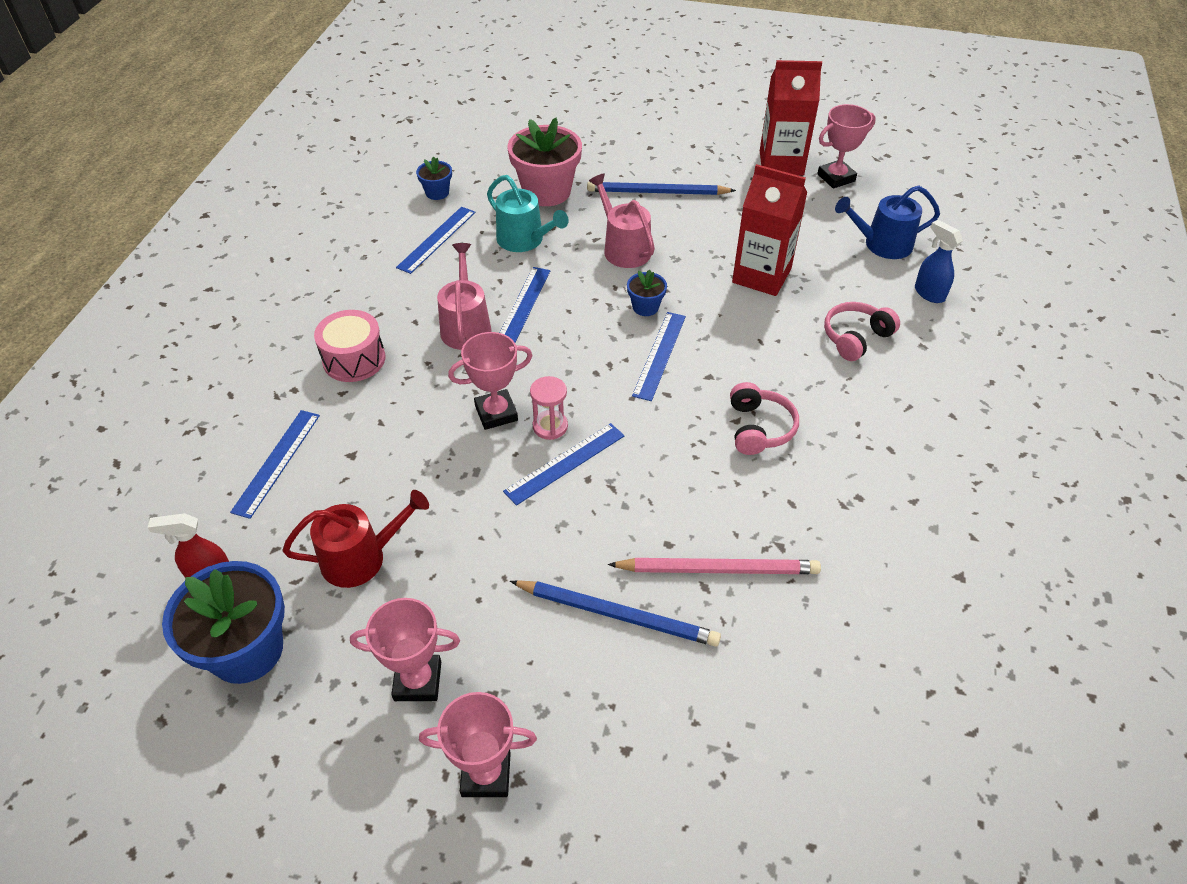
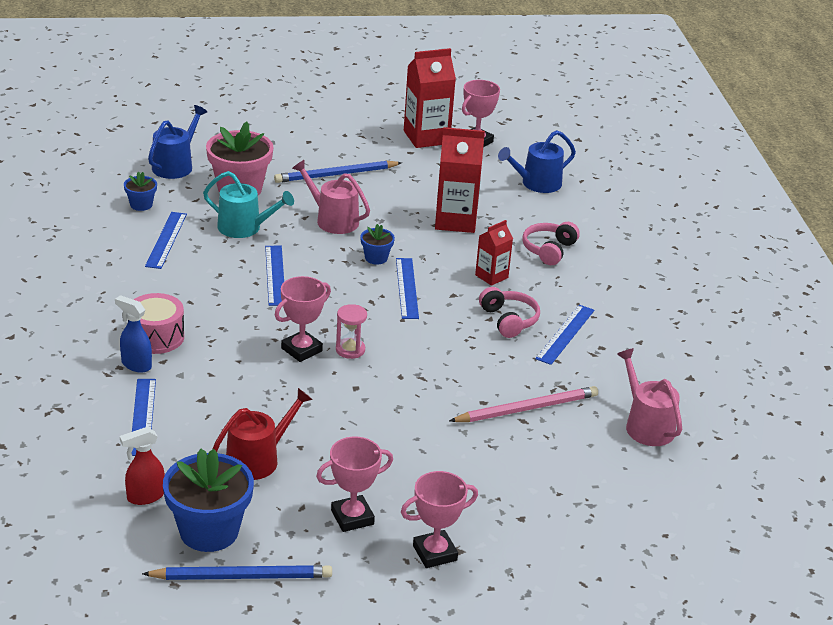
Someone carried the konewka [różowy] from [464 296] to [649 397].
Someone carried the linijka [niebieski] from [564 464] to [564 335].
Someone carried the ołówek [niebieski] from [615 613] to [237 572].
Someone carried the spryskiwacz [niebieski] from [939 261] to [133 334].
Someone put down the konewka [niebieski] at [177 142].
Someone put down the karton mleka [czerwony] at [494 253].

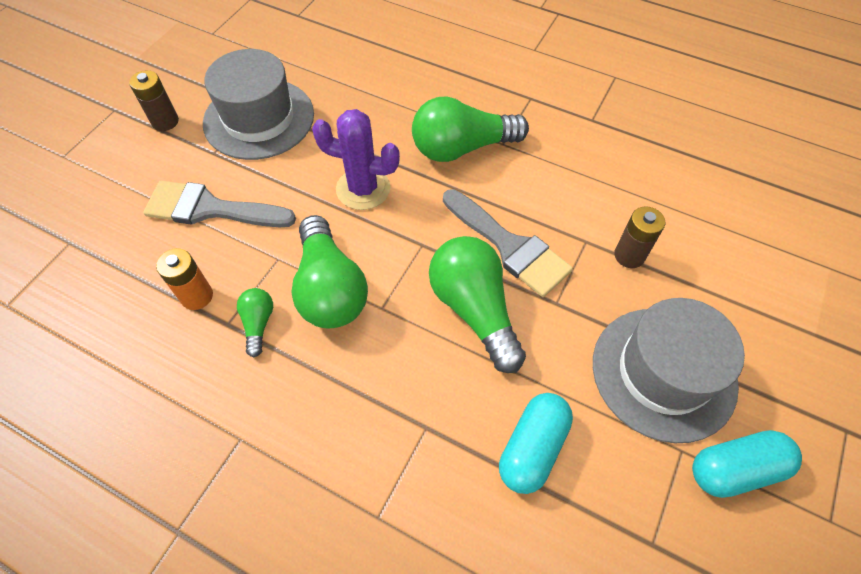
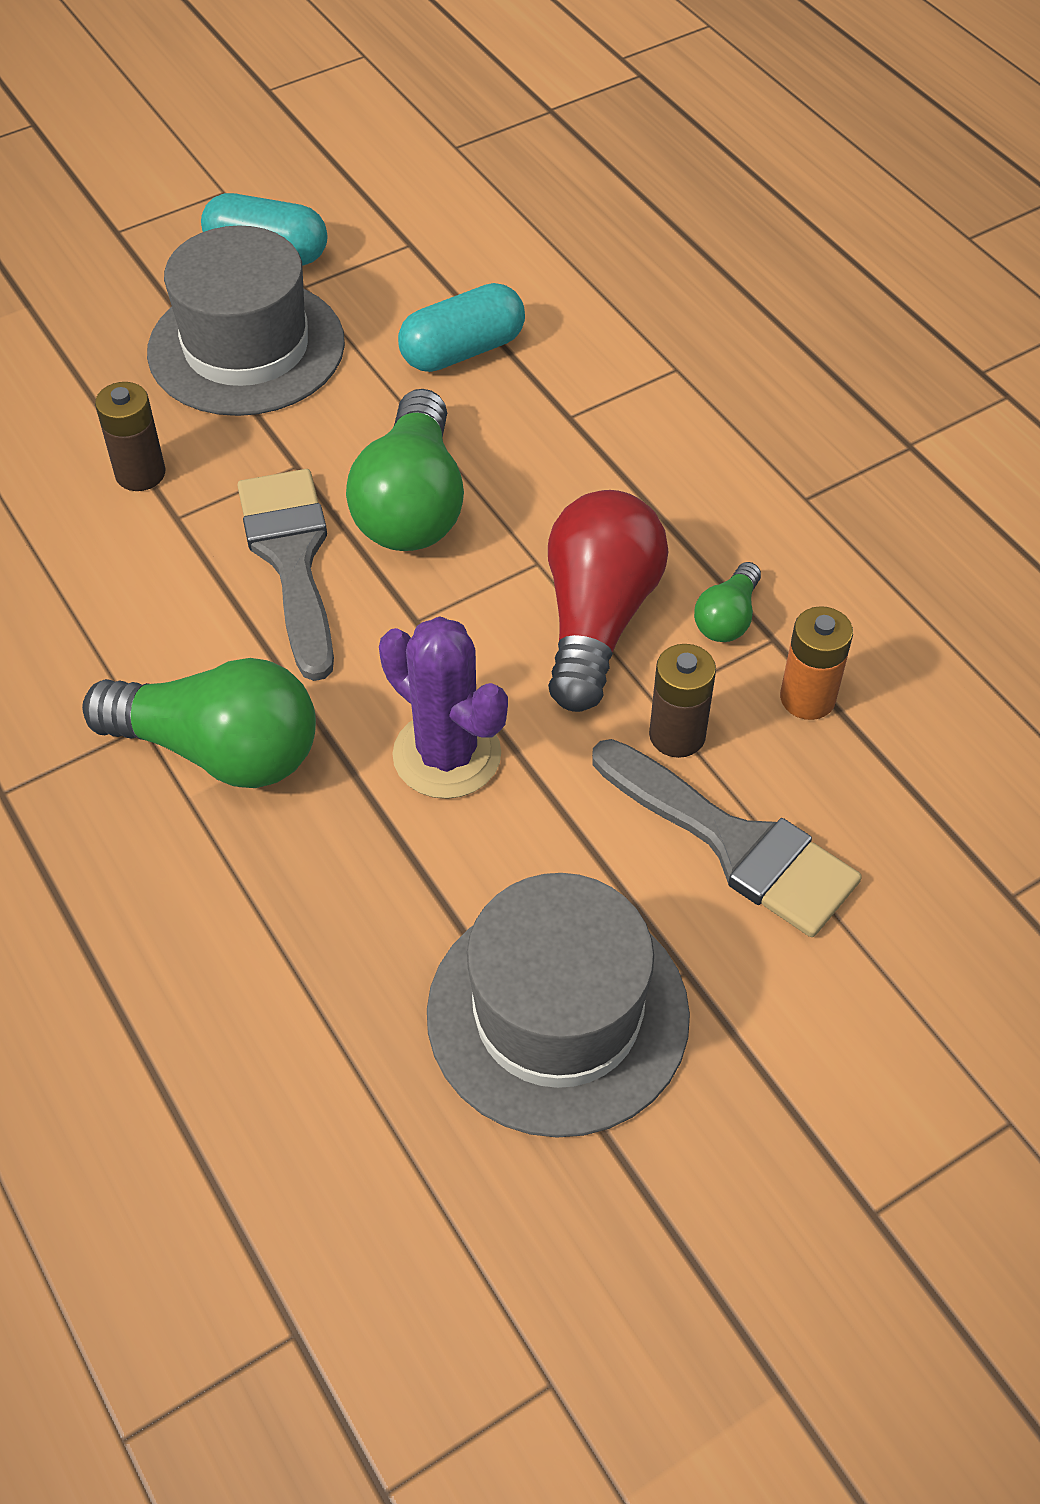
Someone carried the bateria [brązowy] from [154 100] to [682 701].
Someone repainted the żarówka [zielony] at [329 272], which became the żarówka [czerwony] at [608 601].

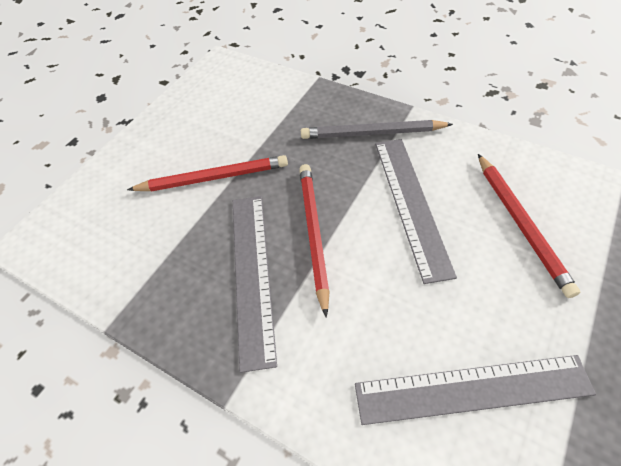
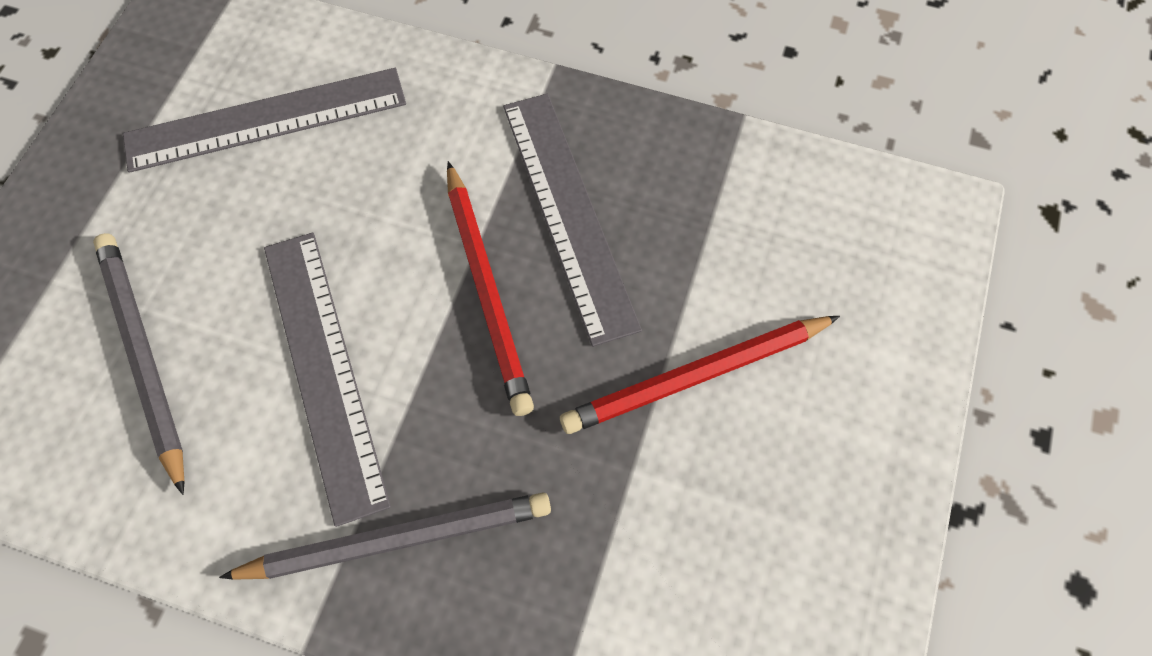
Someone repainted the ołówek [czerwony] at [529 226], which became the ołówek [szary] at [139 364].

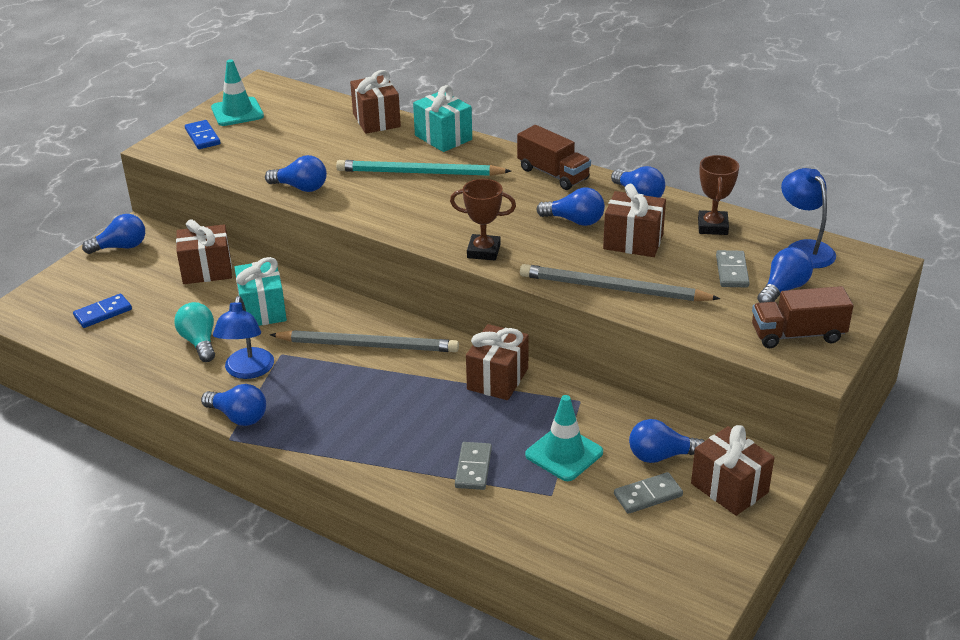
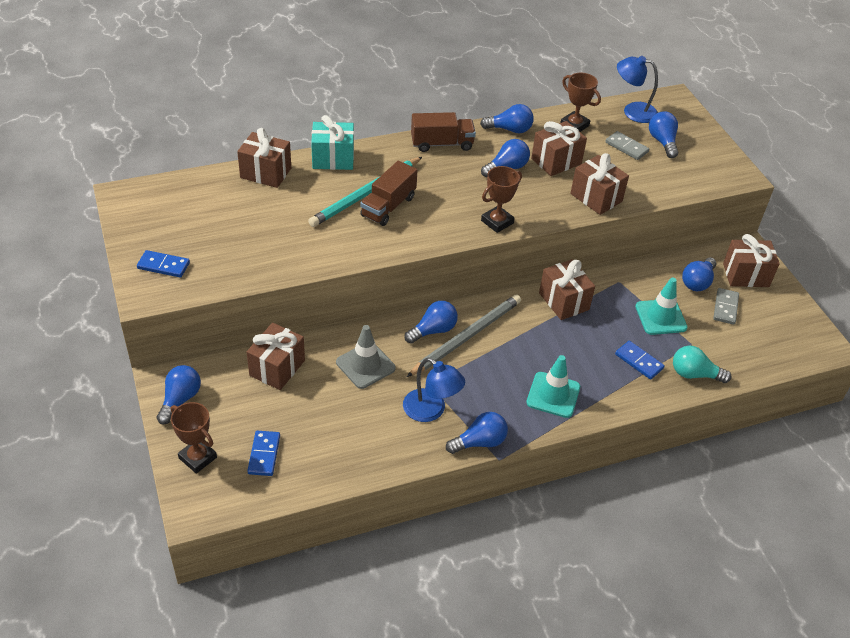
Someone carried the żarówka [turkusowy] from [194 332] to [702 364].
Someone carried the pachołek [turkusowy] from [237 92] to [553 386].
Someone swapped the prezent [turkusowy] at [260 291] for the pachołek [szary] at [366 357].
Someone carried the żarówka [niebieski] from [296 173] to [431 322].
Someone repainted the kostka domina [szary] at [473 466], which became the kostka domina [niebieski] at [640 360].
Someone swapped the ołówek [szary] at [620 282] for the prezent [brązowy] at [599 184].
Someone carried the ciężarówka [brązowy] from [802 317] to [389 193].
Someone put down the puchar [brązowy] at [194 438].

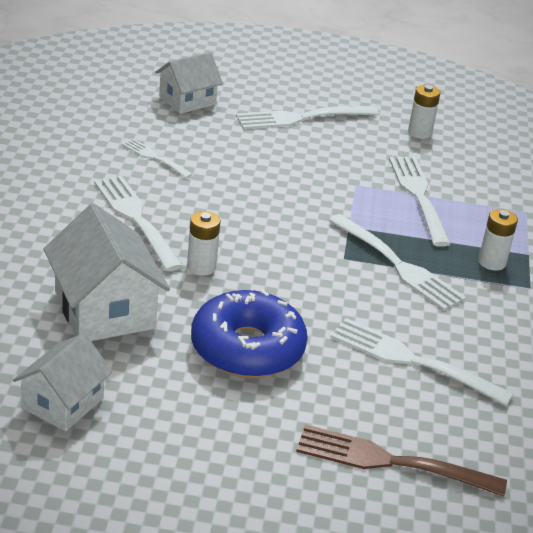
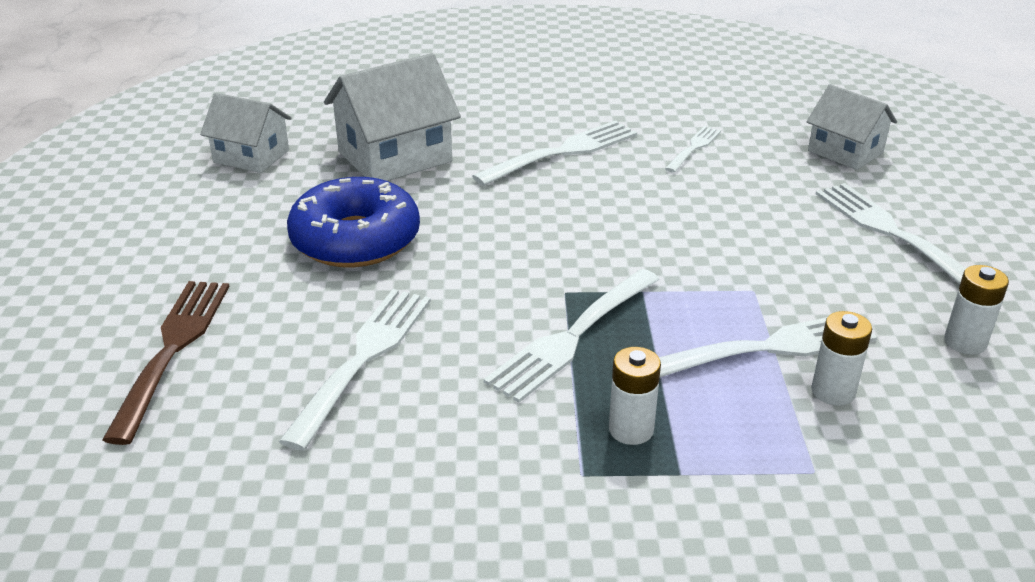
Someone carried the bateria [biały] from [204 243] to [841 358].

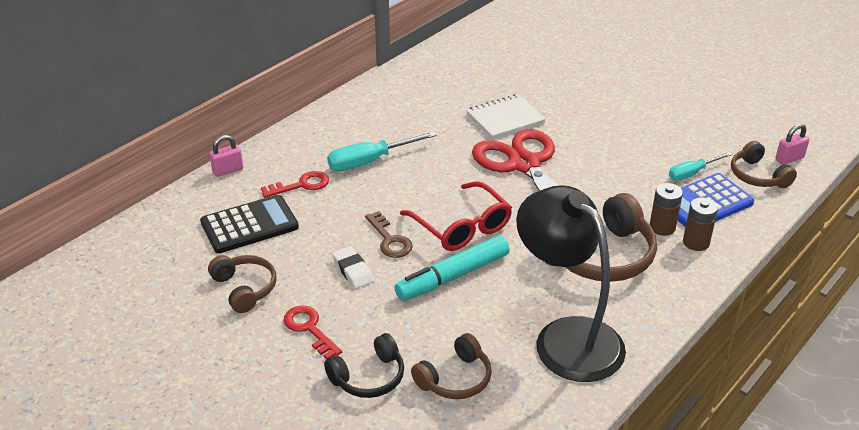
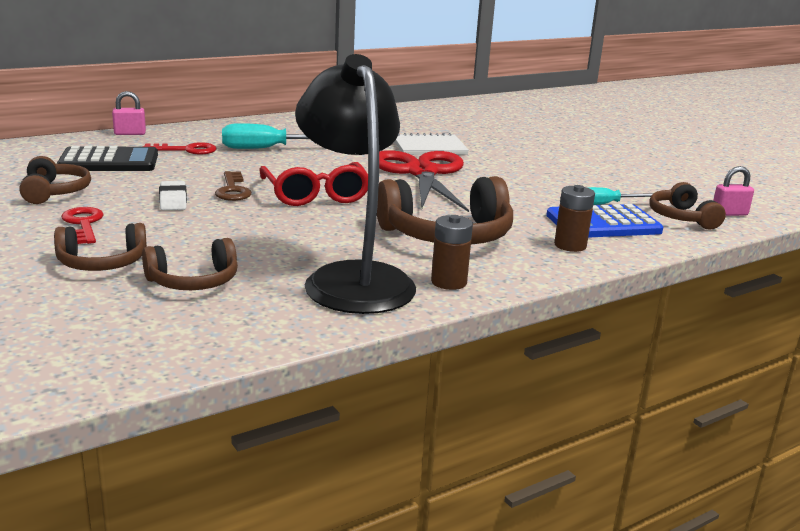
Someone repainted the słuchawki [czarny] at [364 365], which became the słuchawki [brązowy] at [100 247].
Someone took away the flamaster [turkusowy] at [452 268].
Someone carried the bateria [brązowy] from [666 209] to [452 252].

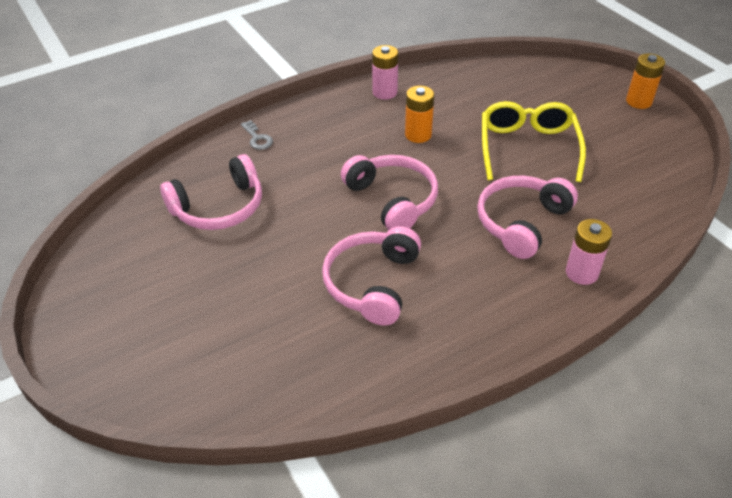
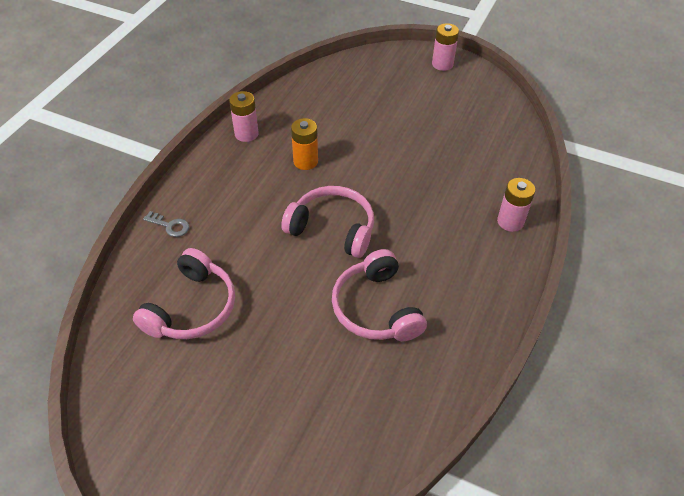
Someone took away the słuchawki [różowy] at [527 217].
Someone took away the okulary [żółty] at [534 141].
Someone repainted the bateria [pomarańczowy] at [645 81], which became the bateria [różowy] at [445 47].

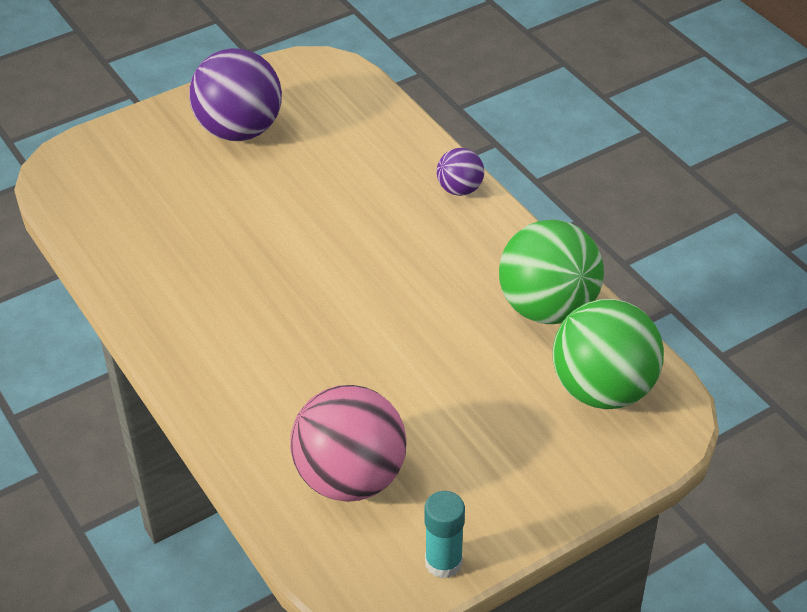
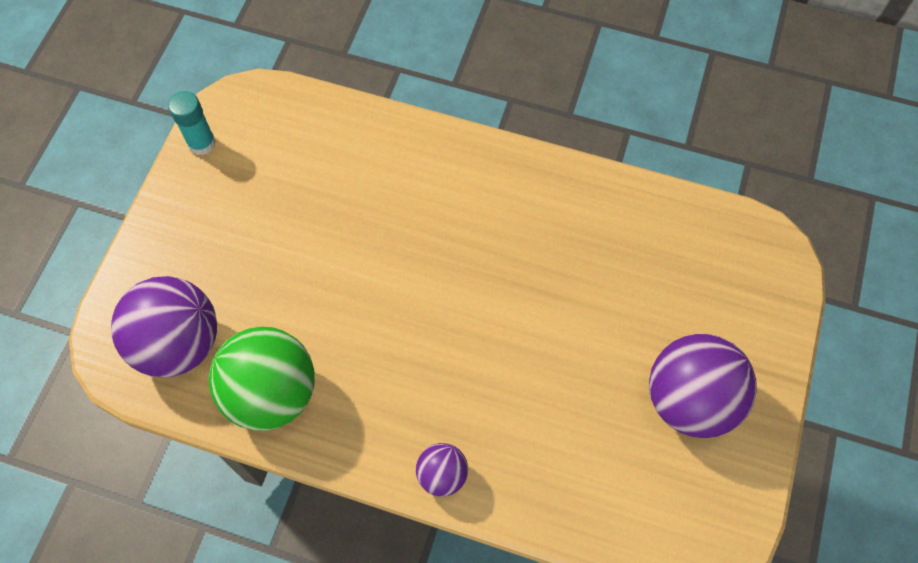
Someone took away the piłka [różowy] at [348 443].
Someone repainted the piłka [zielony] at [608 354], which became the piłka [fioletowy] at [164 326].

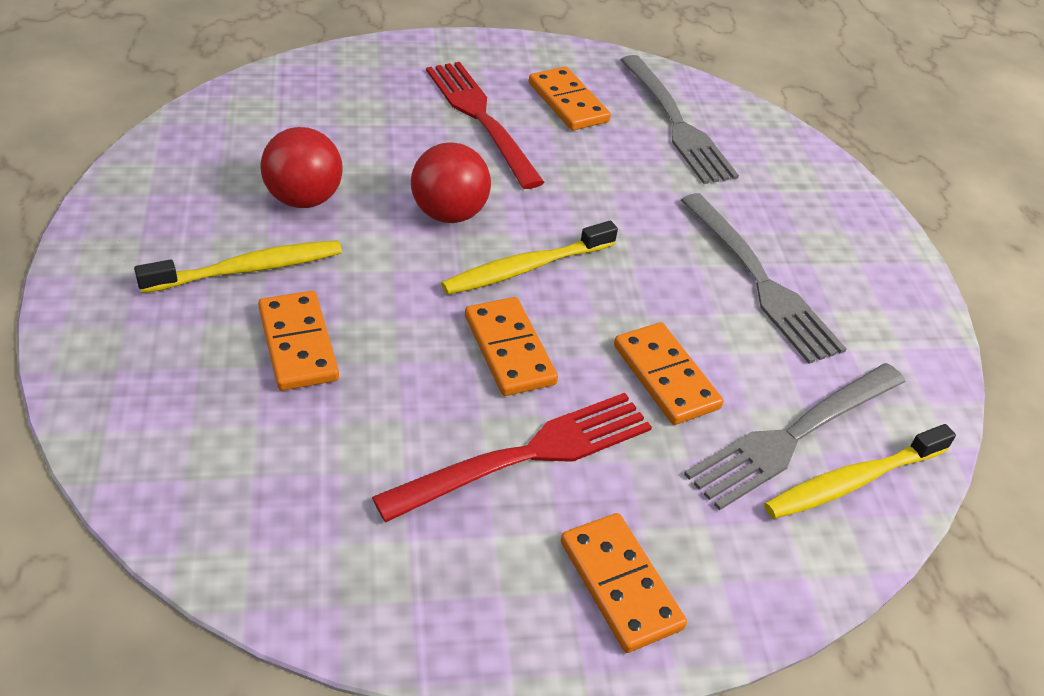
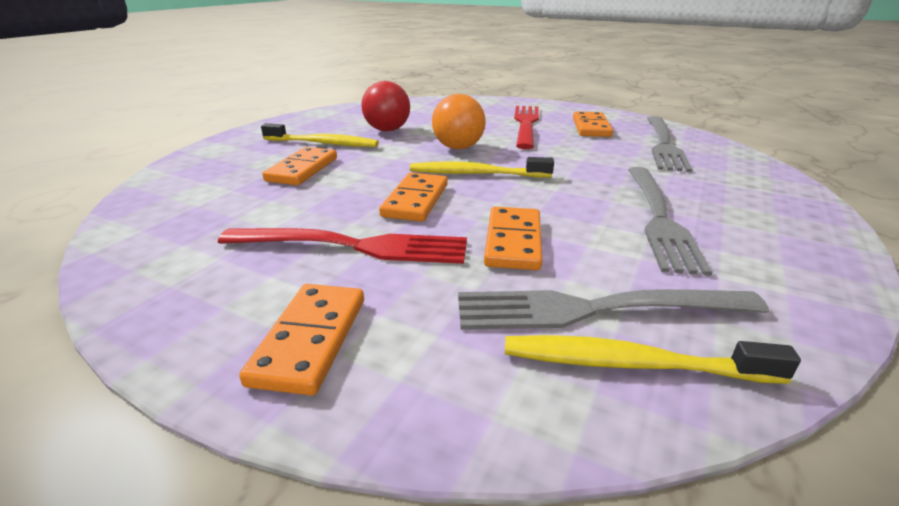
Someone repainted the piłka [czerwony] at [451 182], which became the piłka [pomarańczowy] at [459 121].

